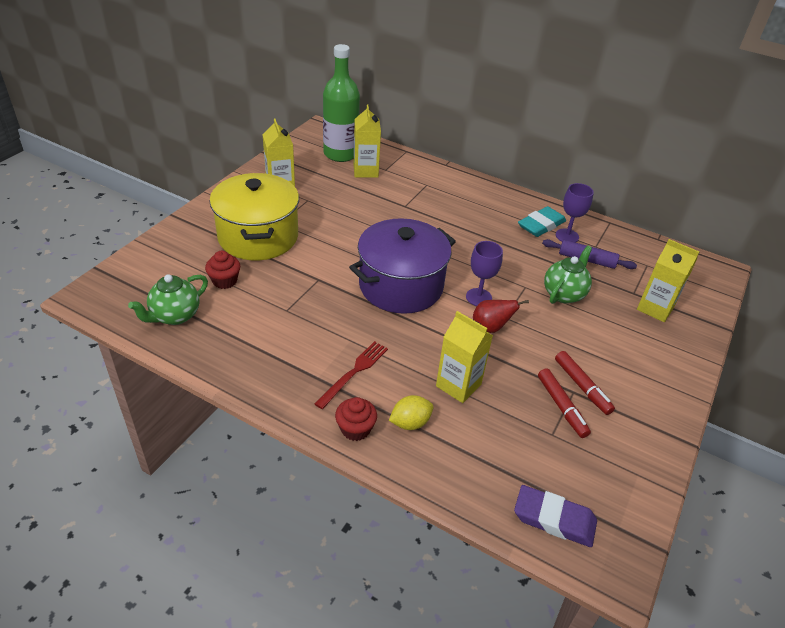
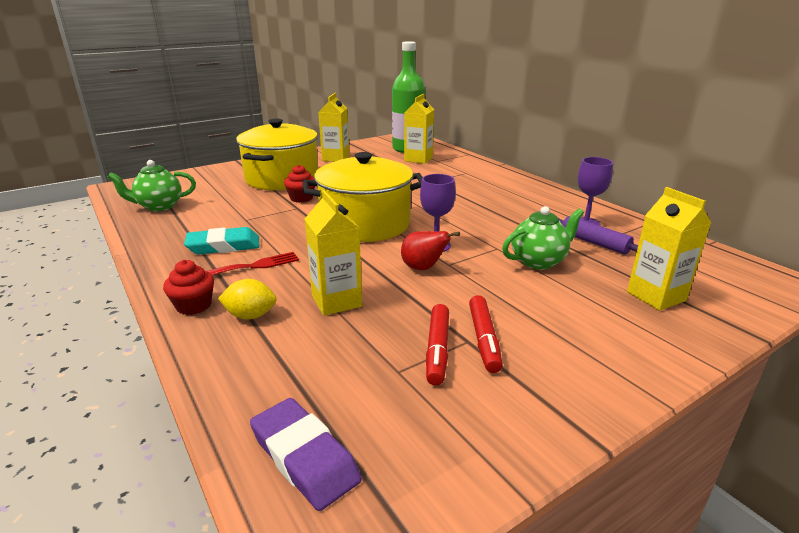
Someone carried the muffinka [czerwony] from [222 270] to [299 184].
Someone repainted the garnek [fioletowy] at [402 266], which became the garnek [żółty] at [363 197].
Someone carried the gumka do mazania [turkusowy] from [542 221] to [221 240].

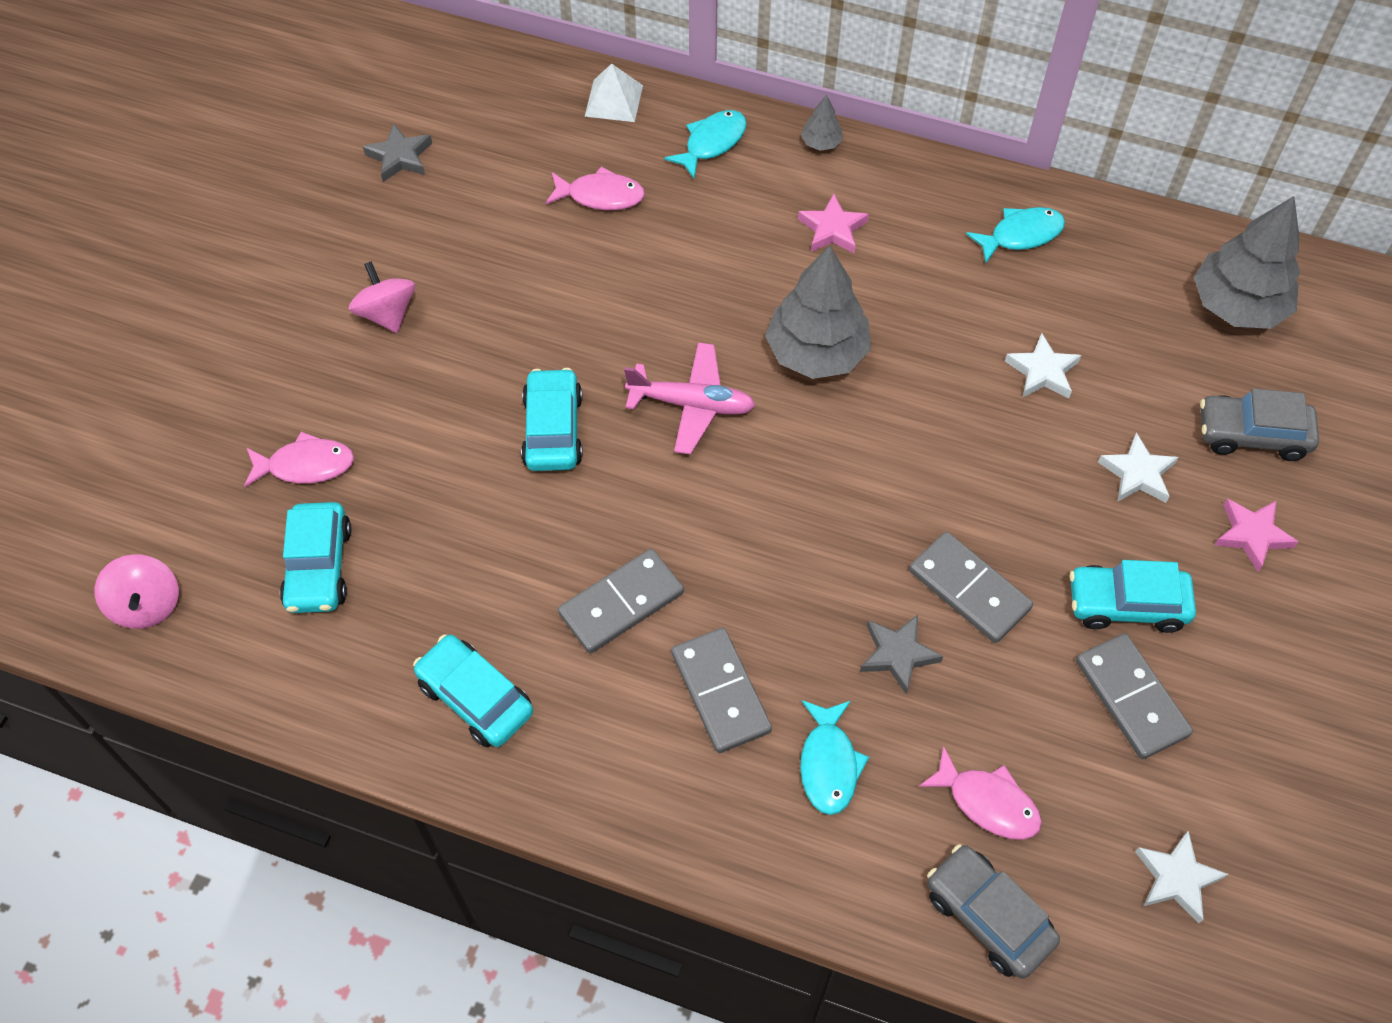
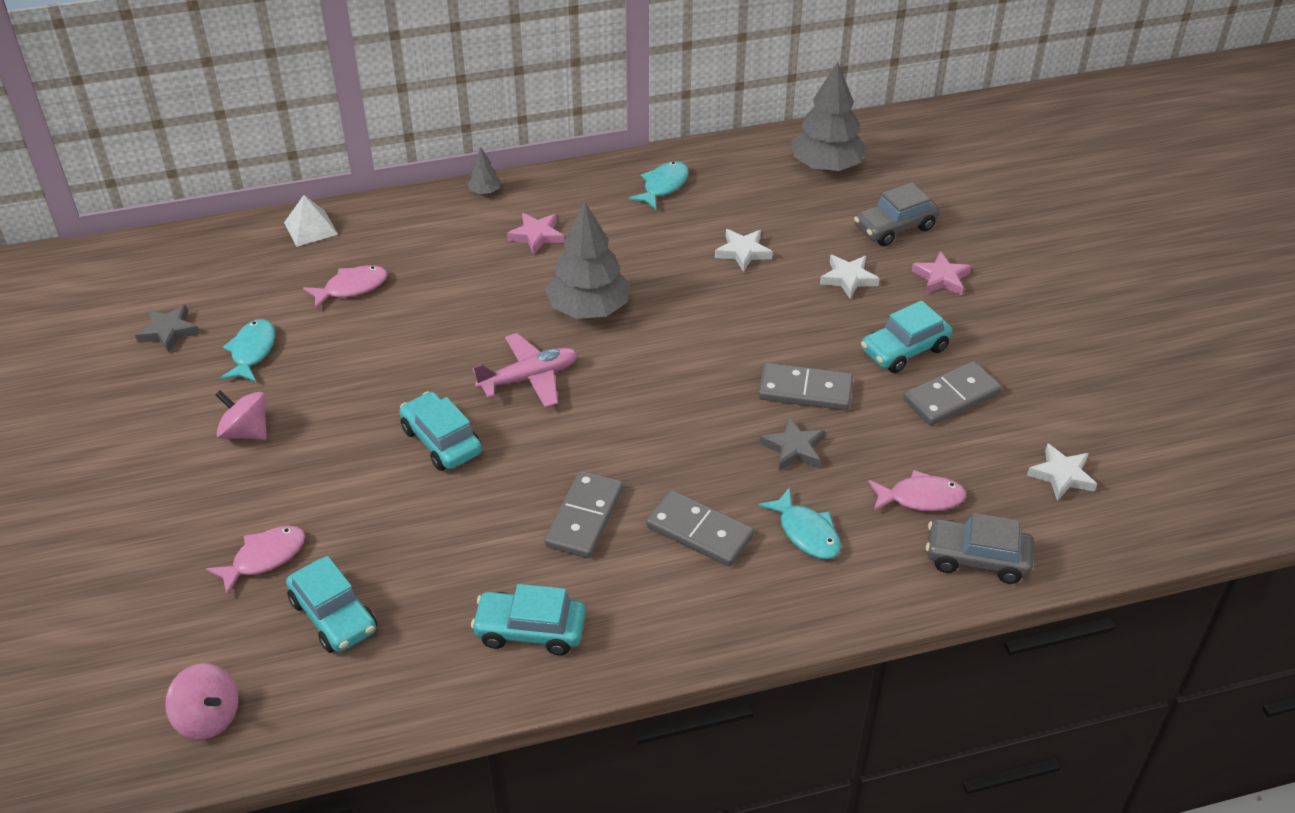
Someone carried the ryba [turkusowy] from [705 144] to [247 350].
Someone rotated the kostka domina [szary] at [1134 696] by 60 degrees counterclockwise.

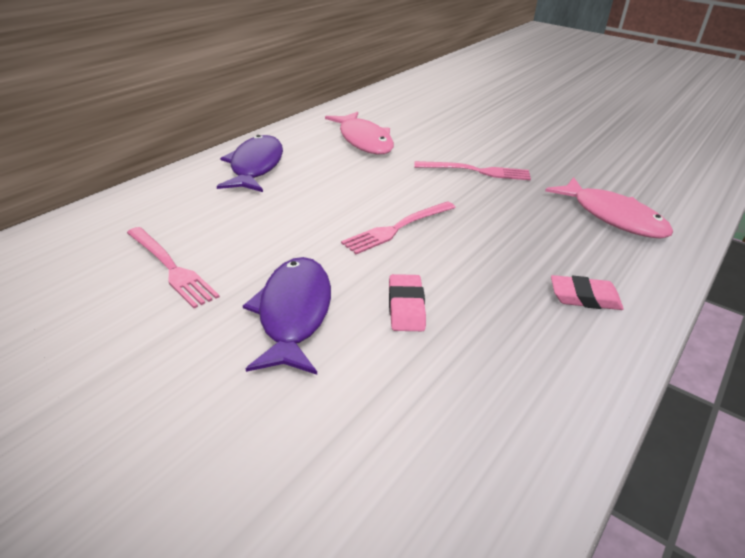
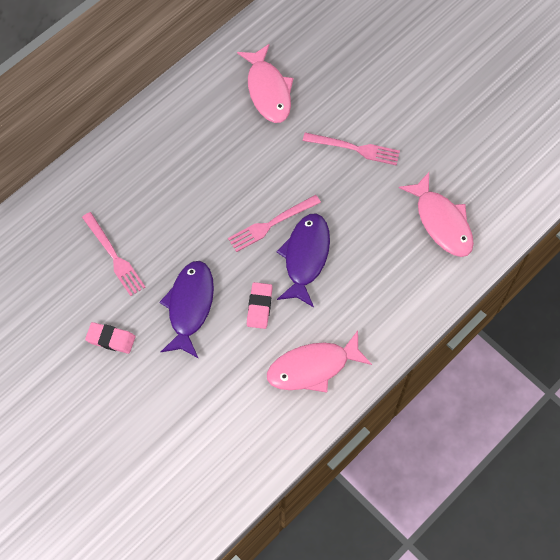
Someone carried the ryba [fioletowy] from [250 163] to [303 260].
Someone carried the gumka do mazania [różowy] from [587 292] to [110 338].
Someone put down the ryba [różowy] at [319 361].

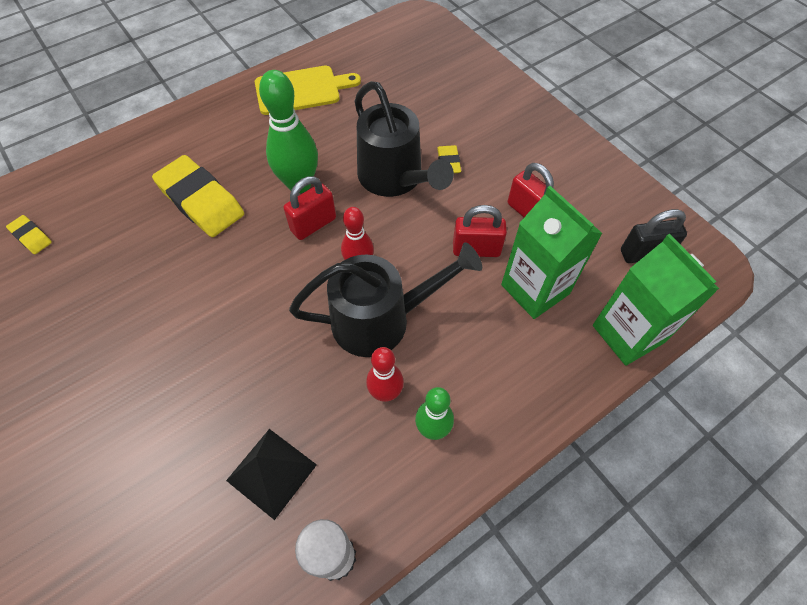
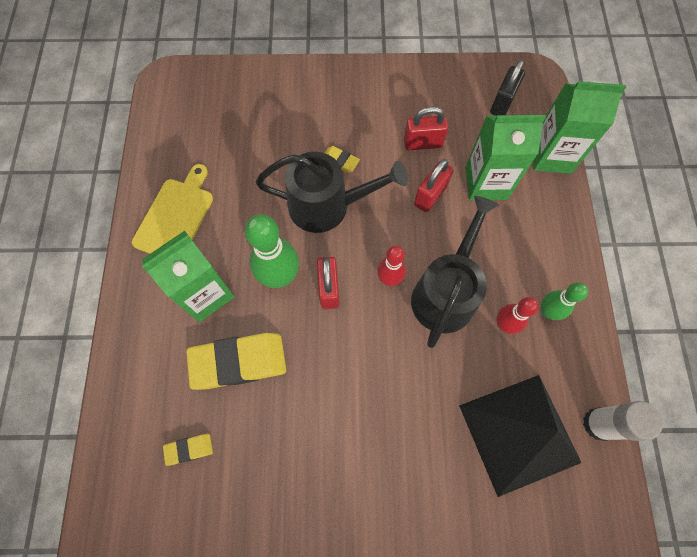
Someone carried the gumka do mazania [żółty] from [29 234] to [188 450].
Someone scaled the piramida [czarny] at [271 474] by 1.78.
Someone put down the karton mleka [zielony] at [188 276].

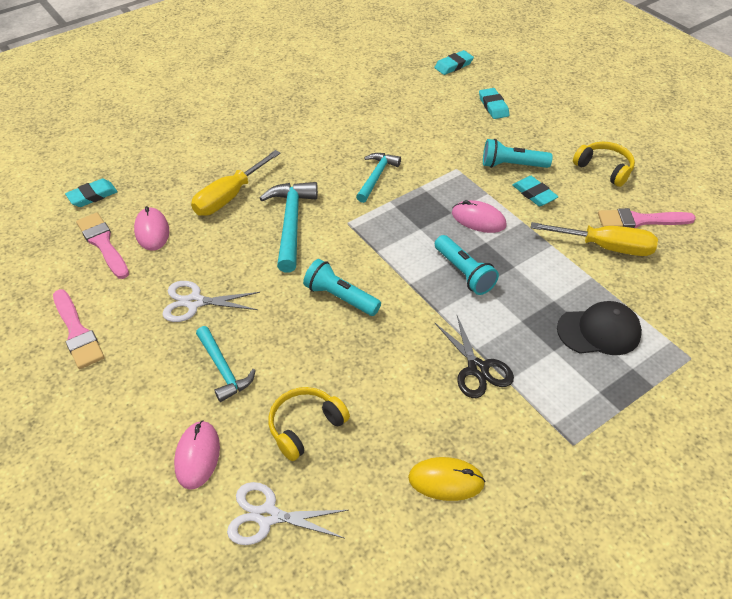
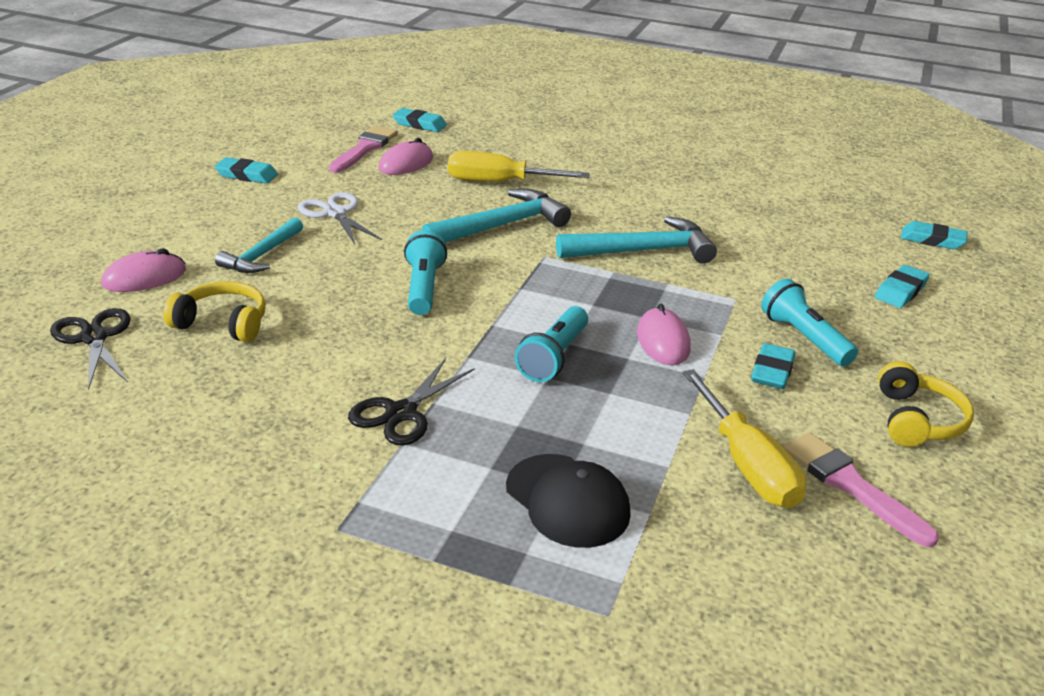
Someone swapped the pędzel [różowy] at [78 329] for the gumka do mazania [turkusowy] at [246 170].
Someone repainted the nożyczki [biały] at [288 513], which became the nożyczki [czarny] at [90 349].
Someone scaled the młotek [turkusowy] at [378 178] by 1.54.
Someone took away the myszka [żółty] at [446 479].

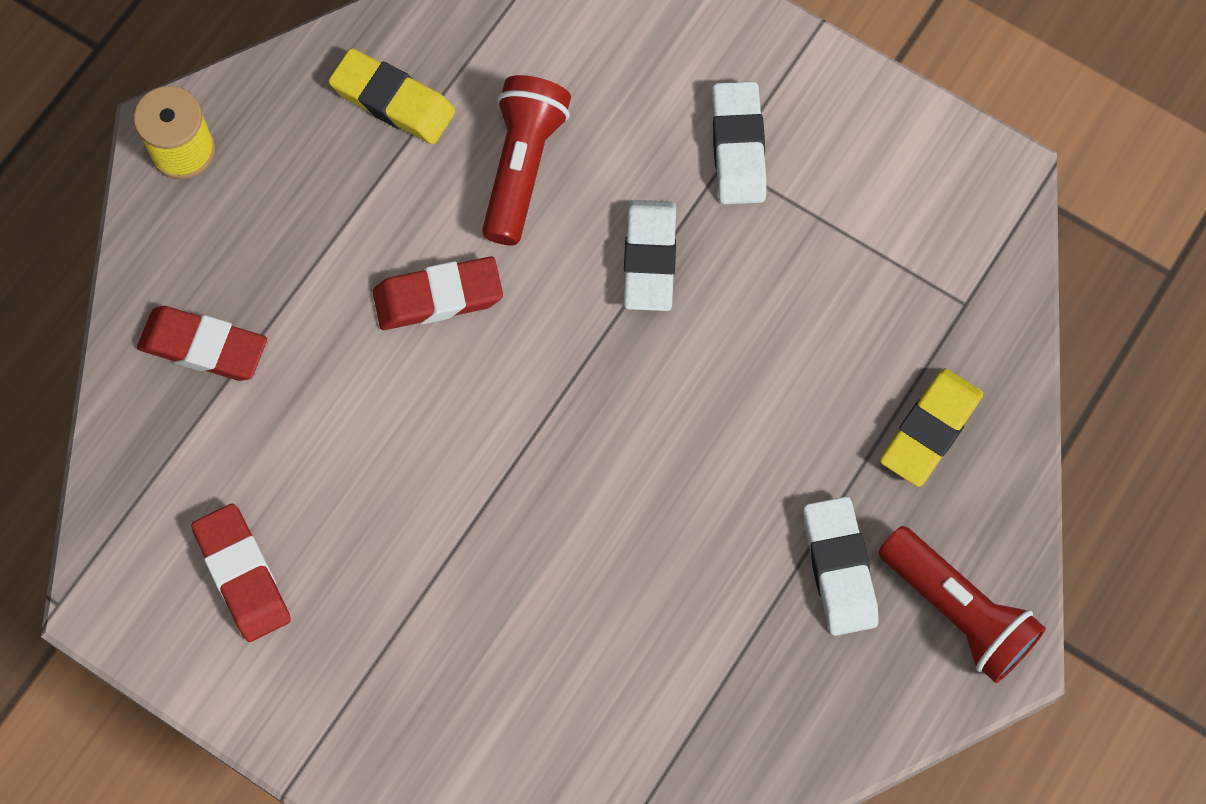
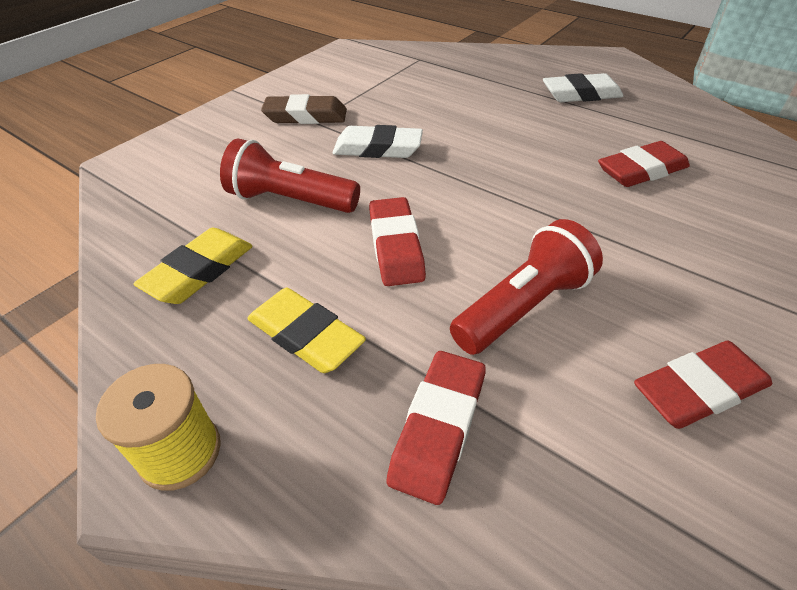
Someone repainted the gumka do mazania [biały] at [739 142], which became the gumka do mazania [brązowy] at [304 109].
Someone carried the latarka [czerwony] from [962 604] to [526 287].
Someone carried the gumka do mazania [żółty] from [931 427] to [306 330].
Someone put down the gumka do mazania [czerwony] at [644 164].

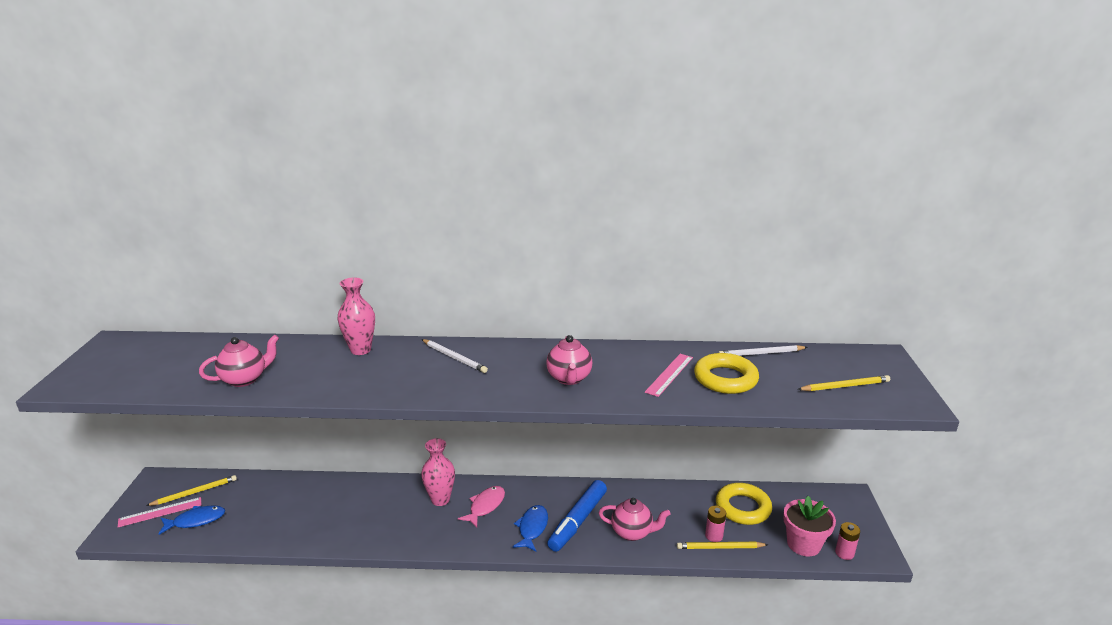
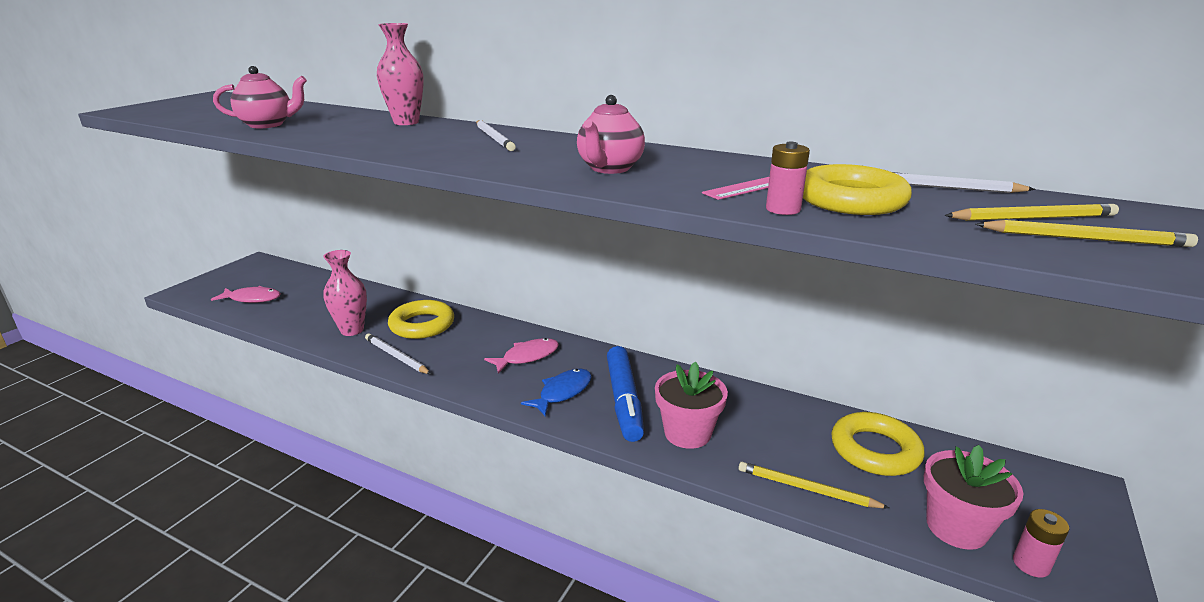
Someone took away the linijka [różowy] at [160 512].
Someone carried the ołówek [żółty] from [191 490] to [1031 212].
Someone repainted the ryba [niebieski] at [192 520], which became the ryba [różowy] at [246 294].
Someone carried the wazon [różowy] from [438 472] to [345 293].
Someone rotated the flamaster [niebieski] at [577 516] by 60 degrees counterclockwise.
Someone swapped the imbryk [różowy] at [635 519] for the doniczka [różowy] at [691 405].
Someone carried the bateria [różowy] from [715 524] to [788 178].
Someone put down the ołówek [biały] at [398 353].
Someone put down the pierścień [żółty] at [421 319].

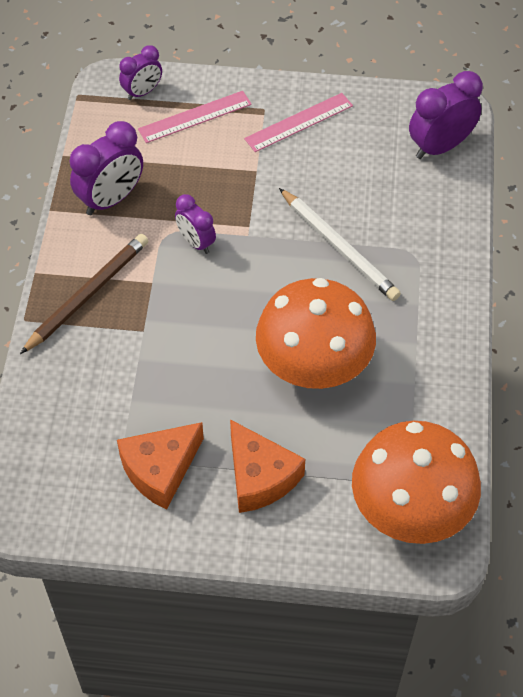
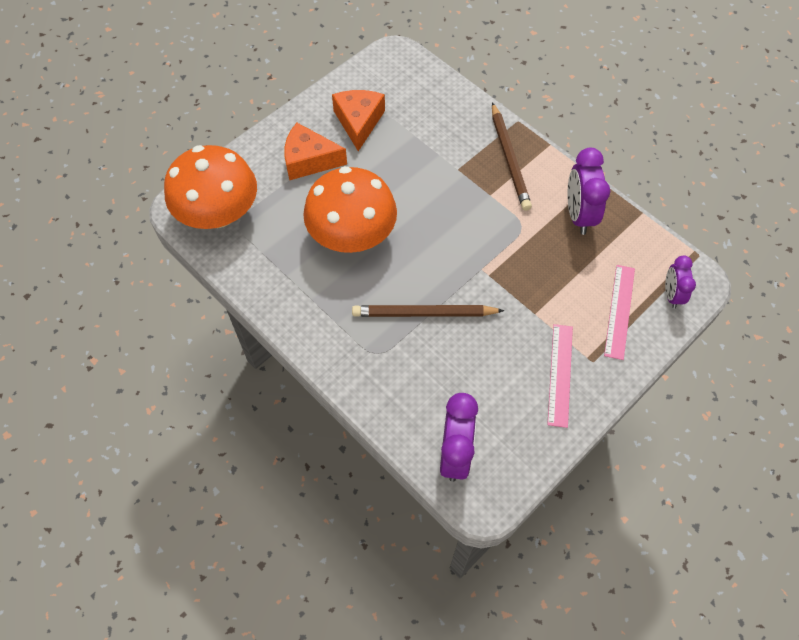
Someone took away the budzik [fioletowy] at [195 224].
Someone repainted the ołówek [biały] at [340 244], which became the ołówek [brązowy] at [428 311].

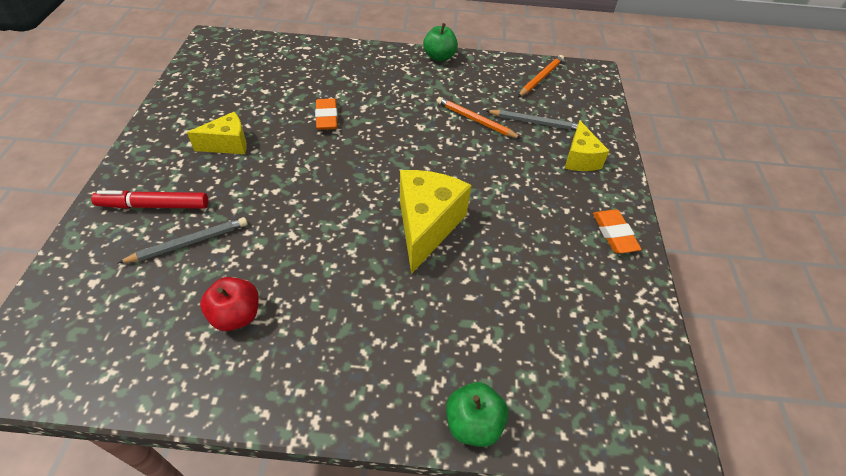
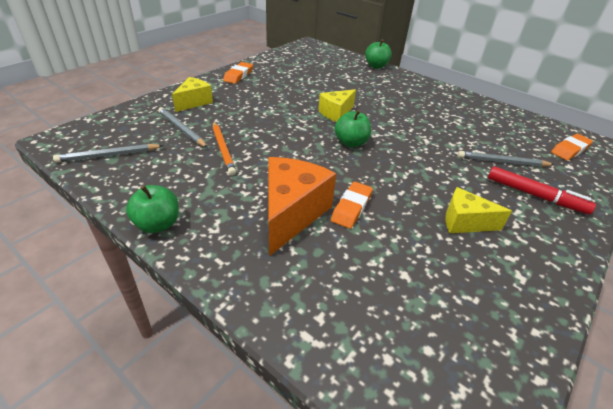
Someone took away the jabłko [czerwony] at [230 304].
Someone scaled the ser [żółty] at [436 222] by 0.60.
Someone repainted the ołówek [pomarańczowy] at [541 76], which became the ołówek [szary] at [108 153].
Someone put down the ser [pomarańczowy] at [302 206].
Someone put down the jabłko [zielony] at [353 128].
Someone put down the gumka do mazania [pomarańczowy] at [572 147].

